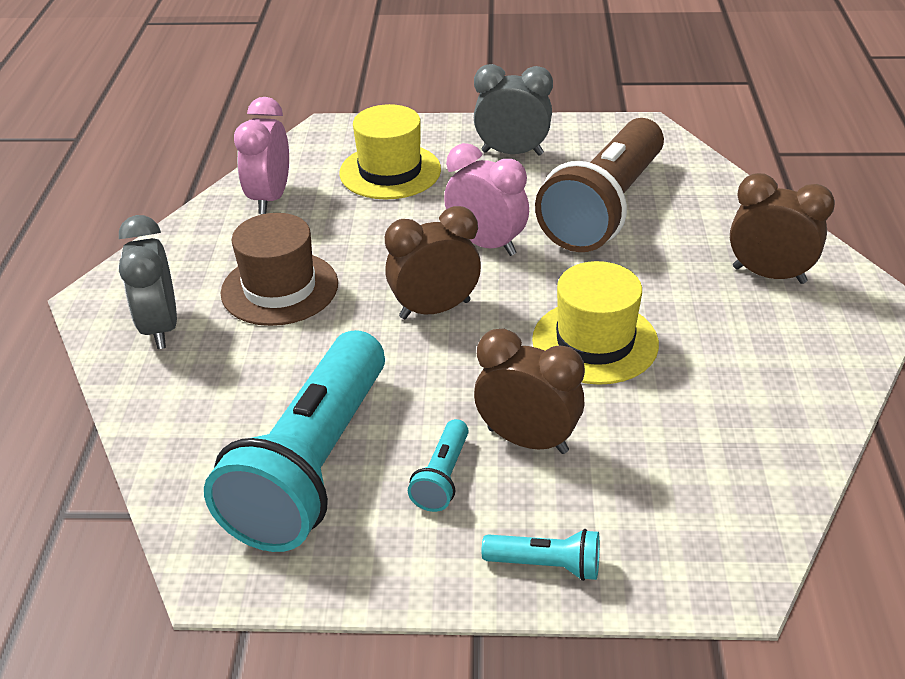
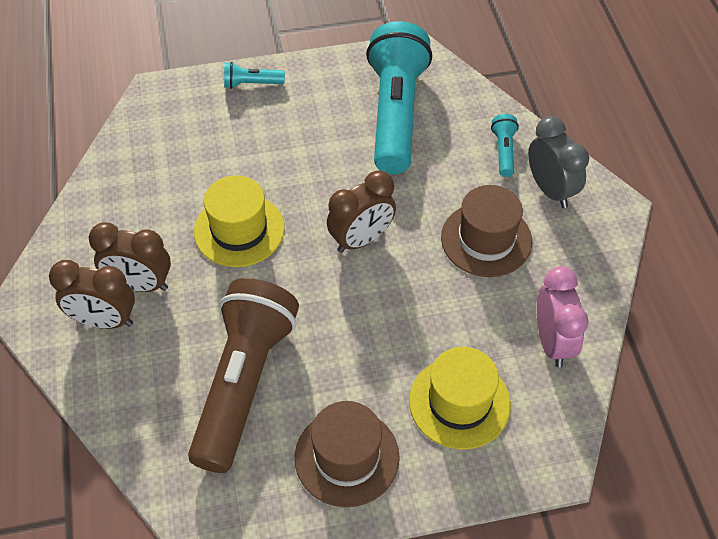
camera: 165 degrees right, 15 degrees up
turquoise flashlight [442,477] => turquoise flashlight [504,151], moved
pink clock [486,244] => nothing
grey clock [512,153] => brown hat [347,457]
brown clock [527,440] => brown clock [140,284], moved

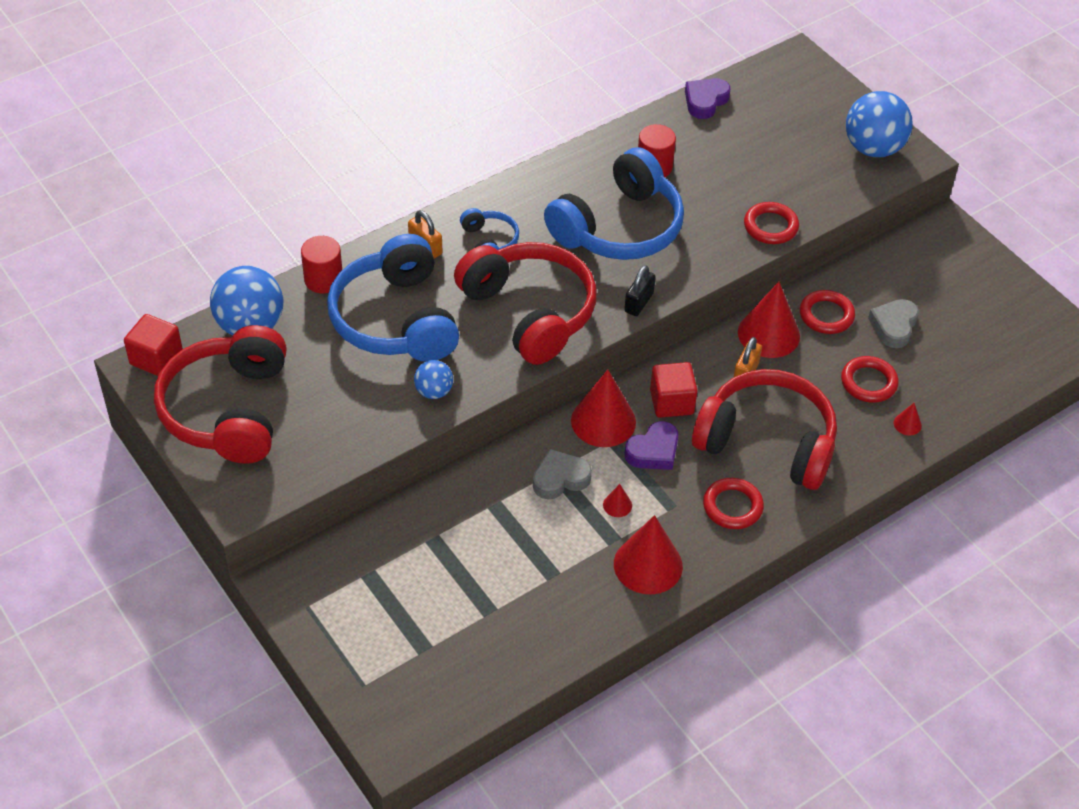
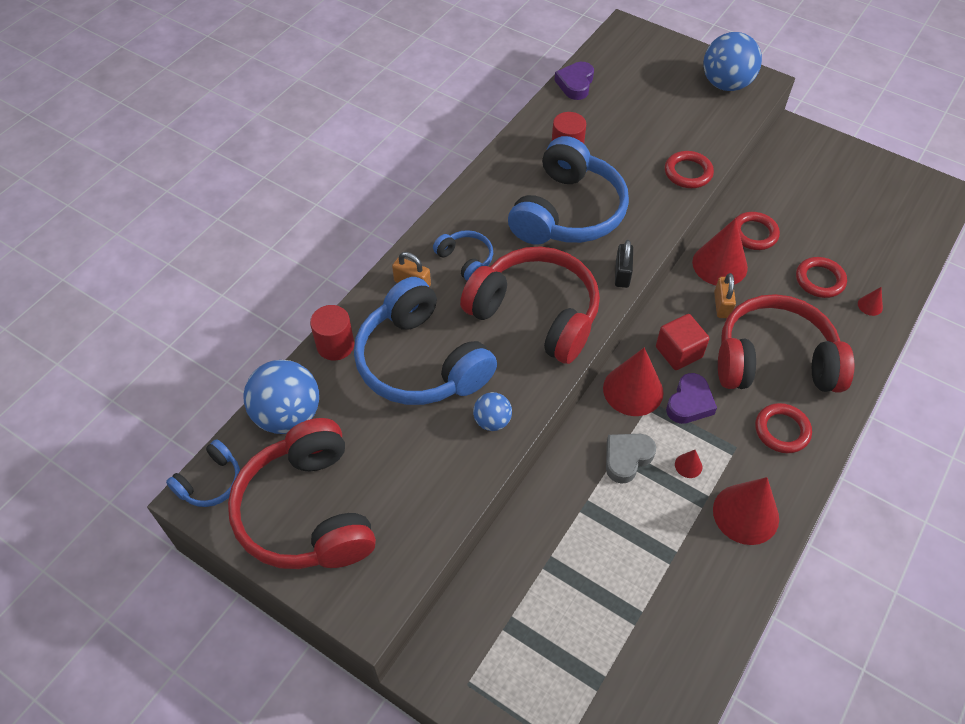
camera: 20 degrees left, 5 degrees up
red cube [156,358] => blue headphones [210,482]
grey heart [893,326] => nothing

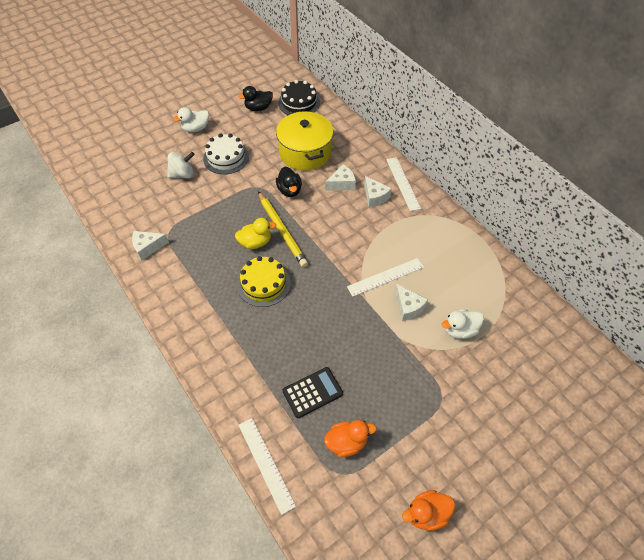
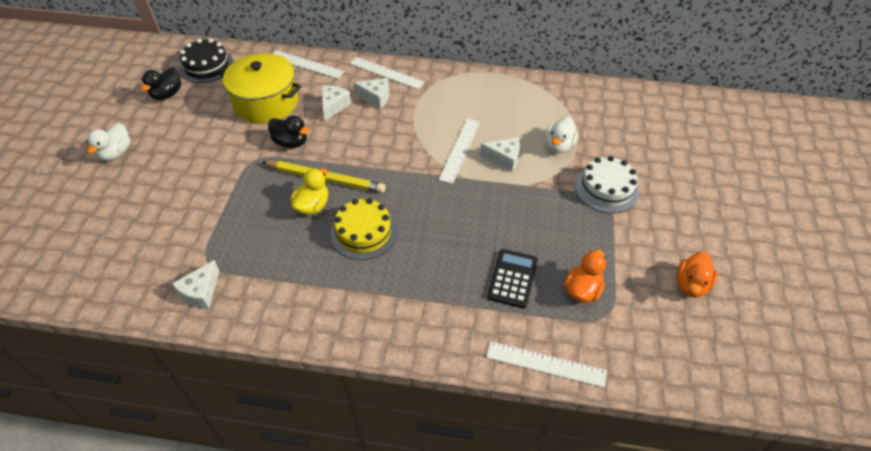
camera: 45 degrees left, 5 degrees down
white spinning top [182,174] => nothing
white cake [226,157] => white cake [606,188], moved
nothing => white ruler [306,64]

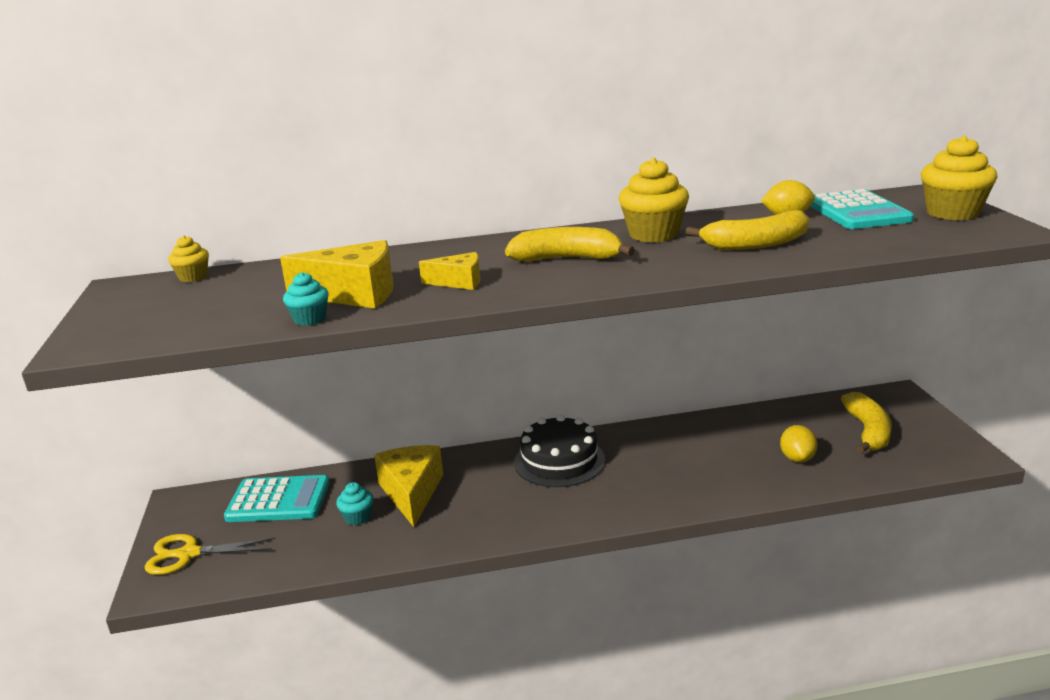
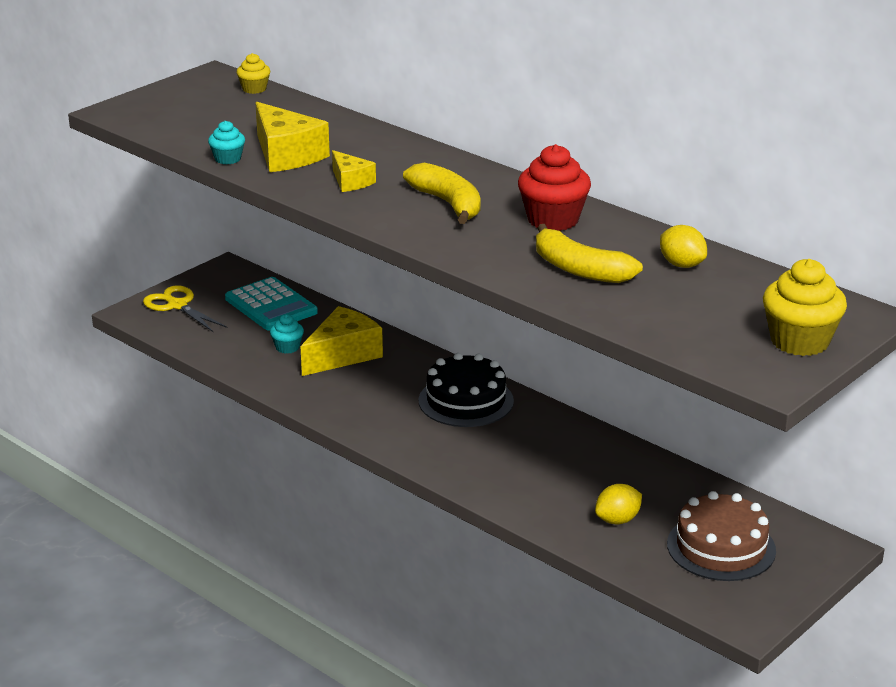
camera: 50 degrees right, 5 degrees up
yellow cupcake [653,234] => red cupcake [553,220]
turquoise calculator [858,212] => nothing
yellow banana [868,432] => brown cake [721,547]

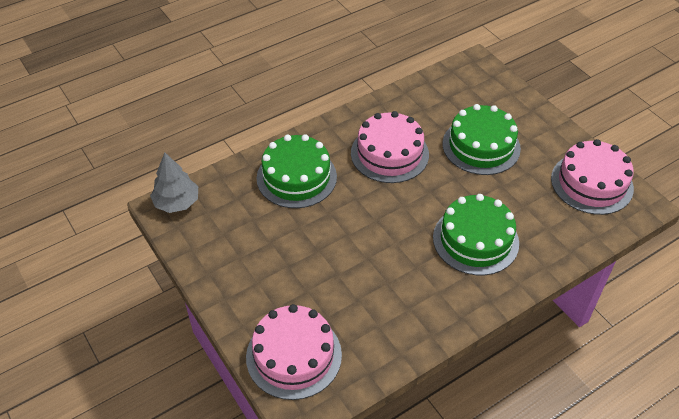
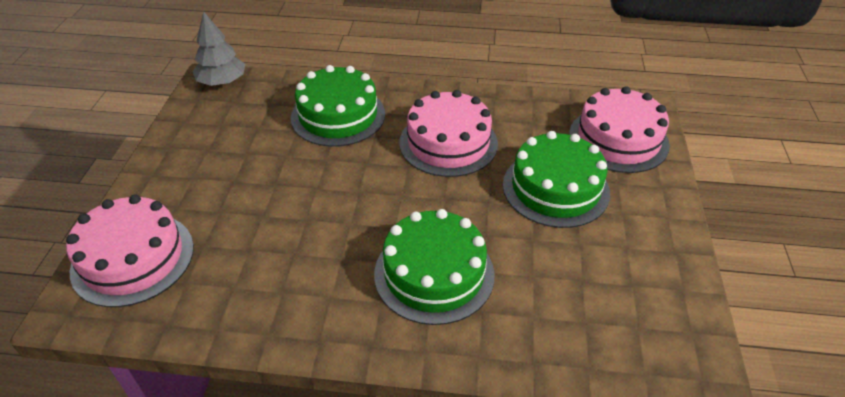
camera: 40 degrees right, 5 degrees down
pink cake [591,183] => pink cake [618,139], moved

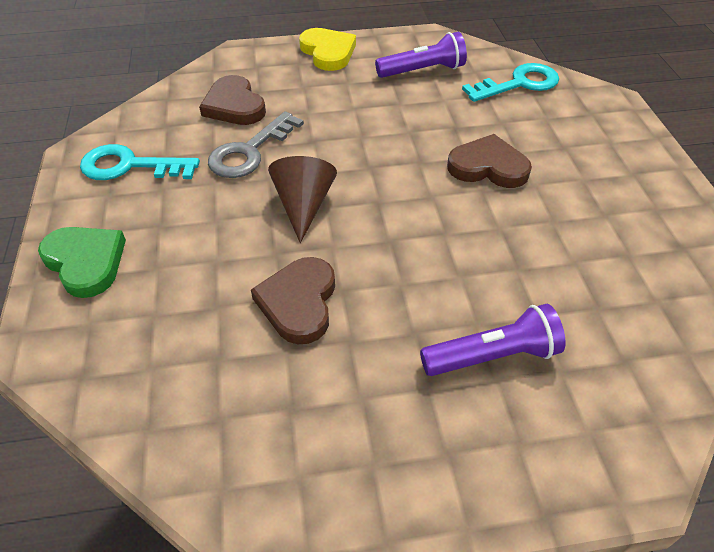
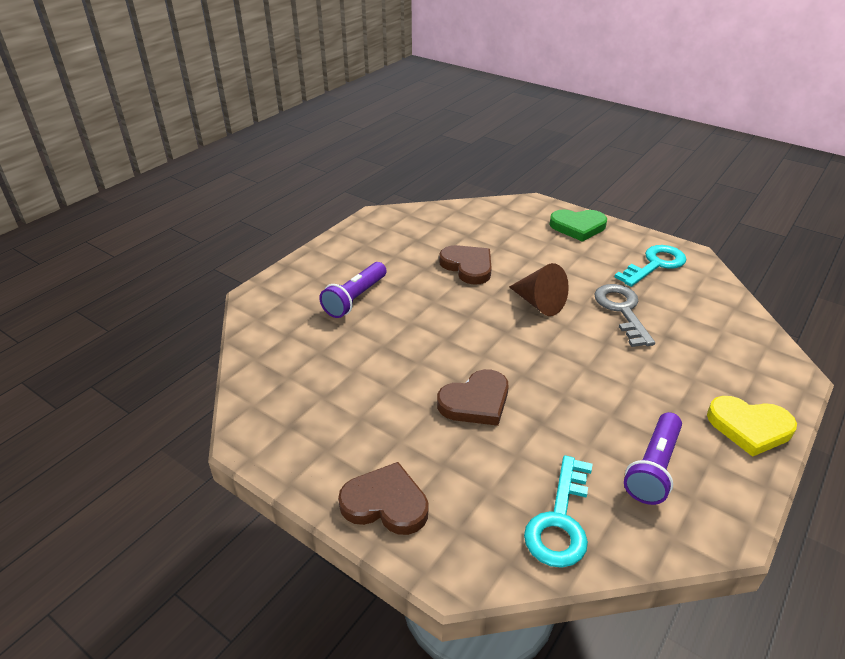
camera: 135 degrees right, 10 degrees down
brown heart [234,105] => brown heart [385,503], moved

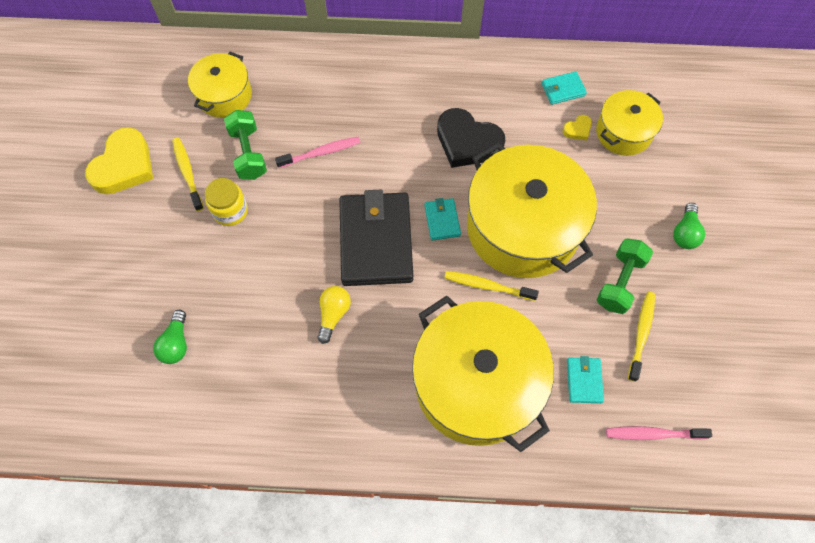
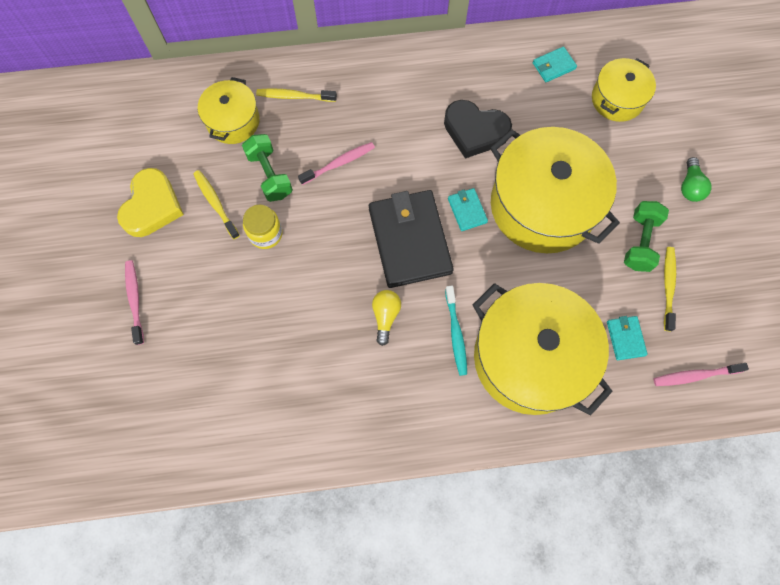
camera: 10 degrees left, 5 degrees up
green light bulb [176,343] => nothing
yellow toothbrush [488,286] => yellow toothbrush [295,96], moved
yellow heart [577,129] => nothing
nothing => pink toothbrush [135,301]
nothing => turquoise toothbrush [456,333]

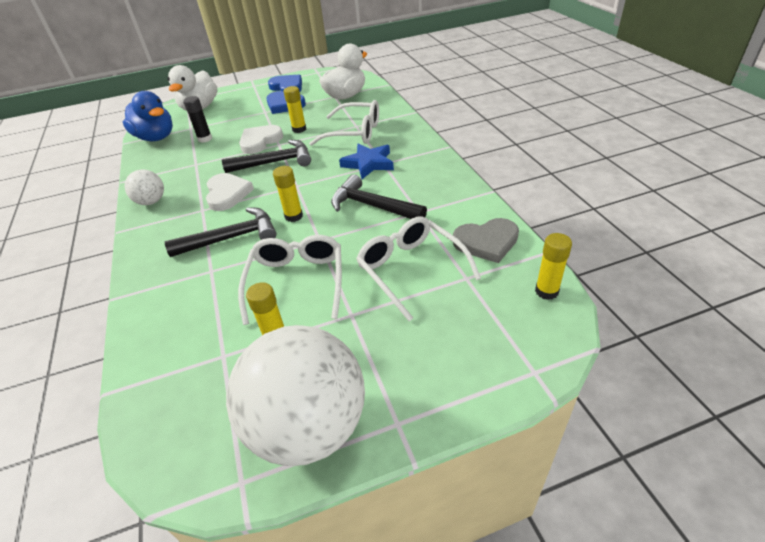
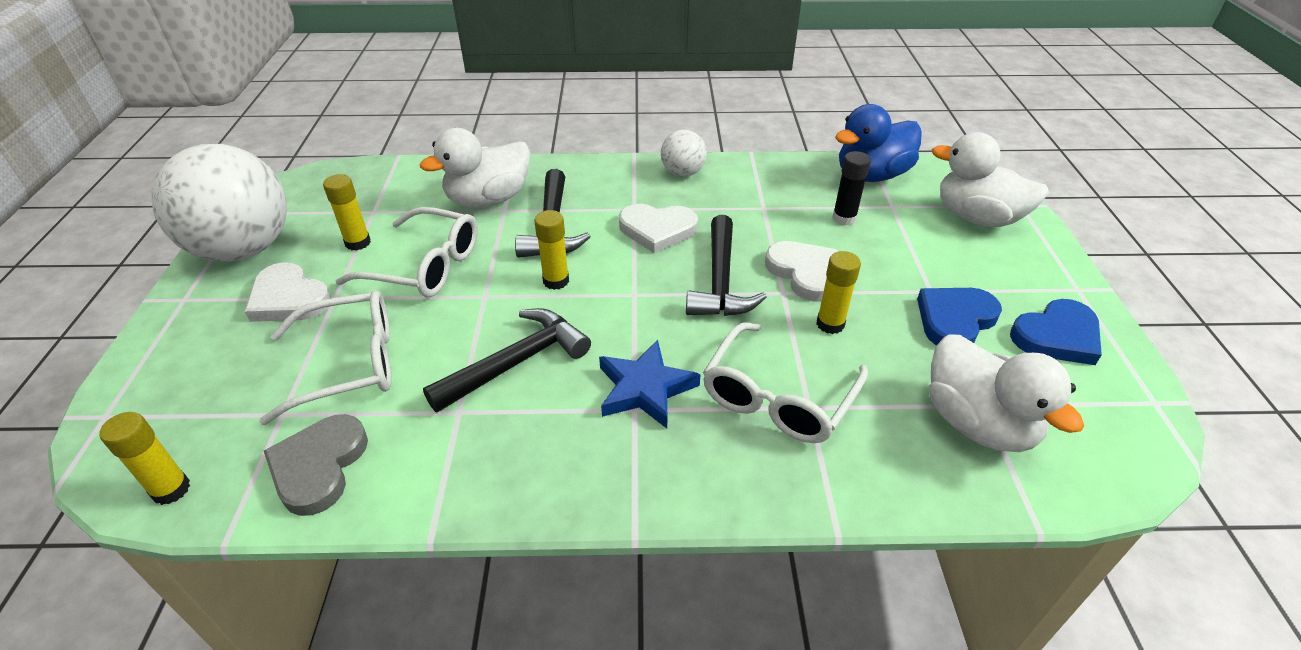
camera: 105 degrees right, 0 degrees up
nothing => white heart [289,299]
nothing => white duck [489,200]

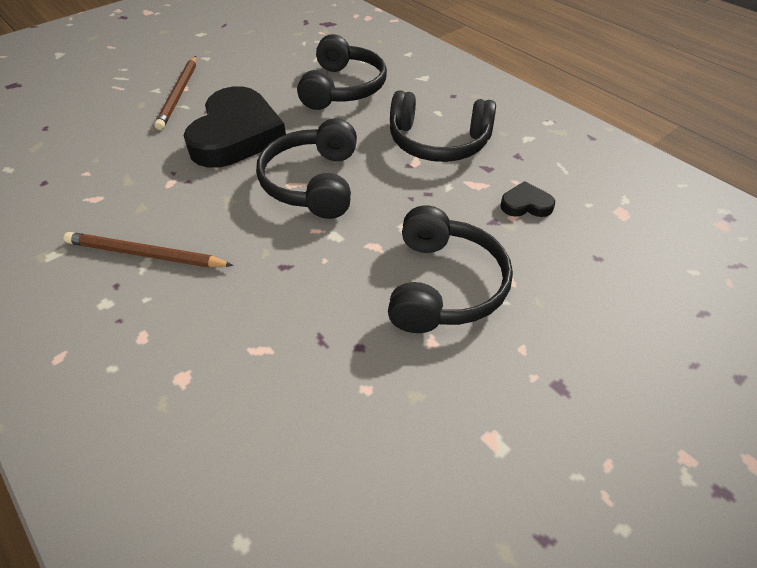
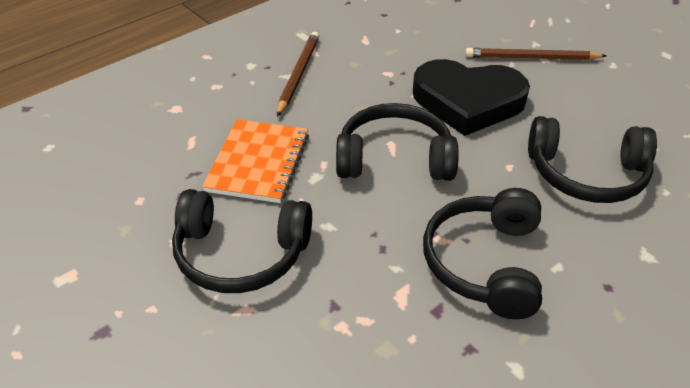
camera: 90 degrees right, 5 degrees down
black heart [526,204] => nothing
nothing => orange notebook [258,163]

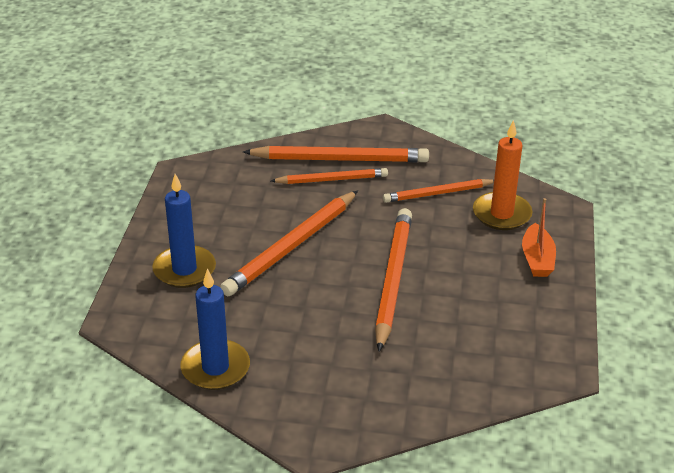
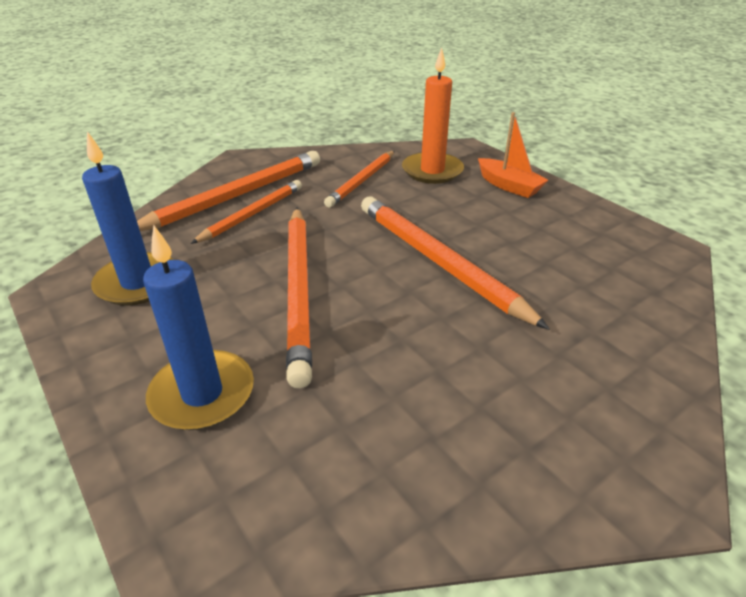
camera: 45 degrees left, 0 degrees up
blue candle [215,368] => blue candle [138,282], moved

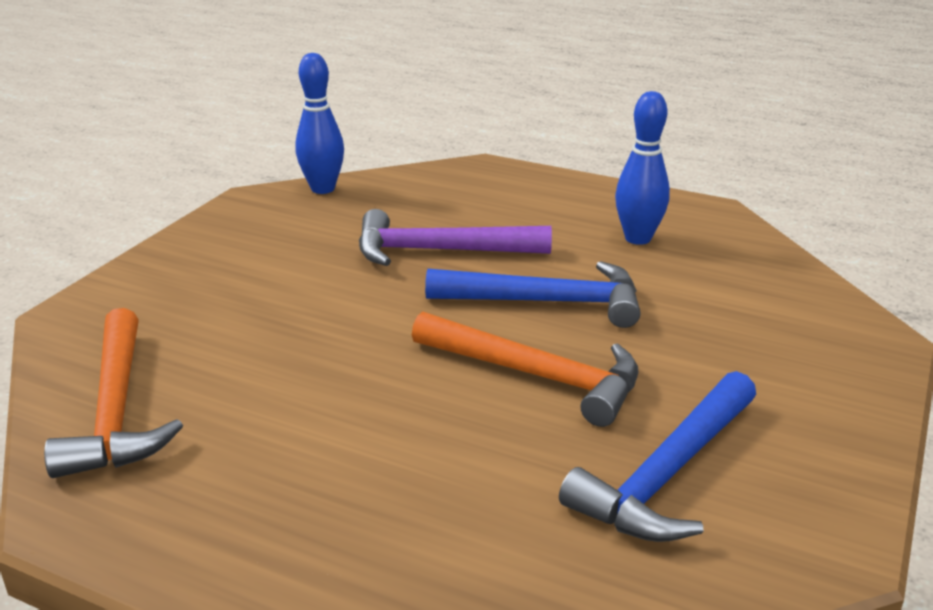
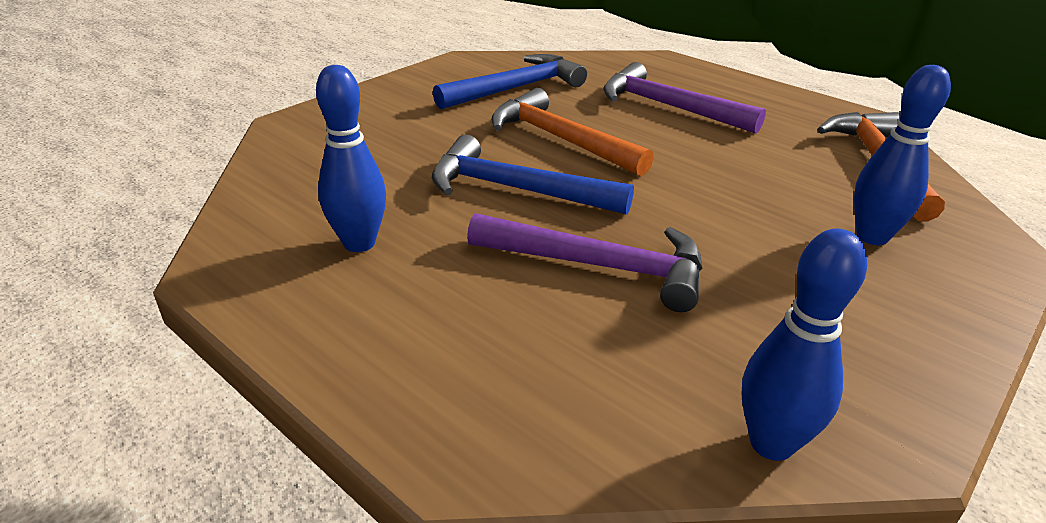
camera: 165 degrees left, 5 degrees up
nothing => purple hammer [669,107]
nothing => blue bowling pin [872,237]

